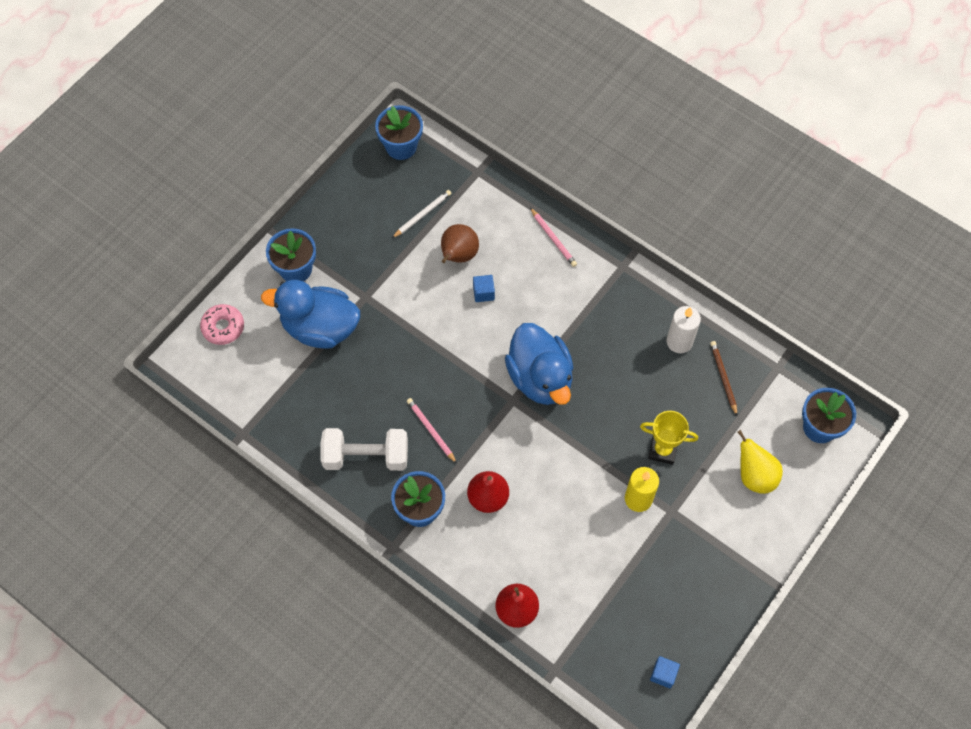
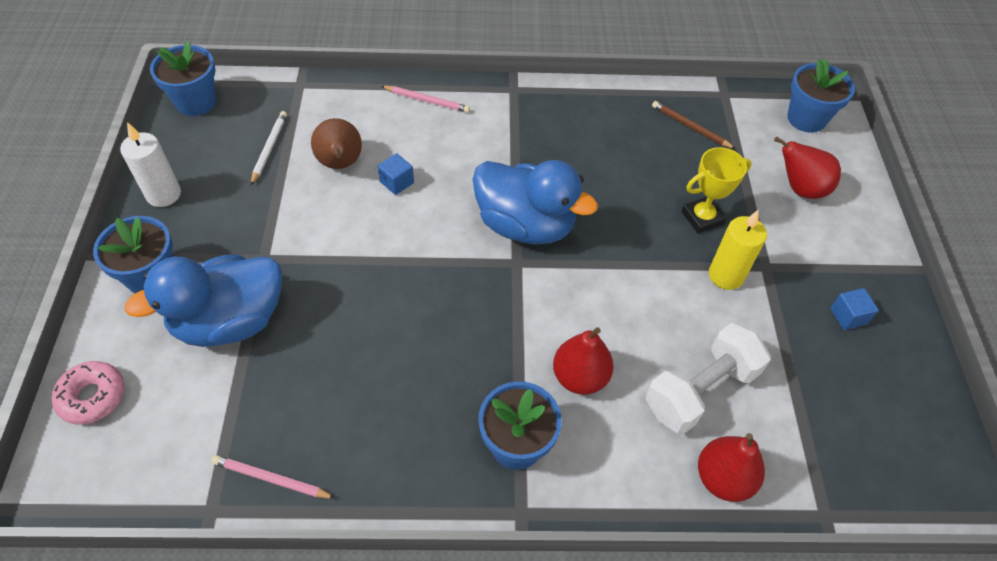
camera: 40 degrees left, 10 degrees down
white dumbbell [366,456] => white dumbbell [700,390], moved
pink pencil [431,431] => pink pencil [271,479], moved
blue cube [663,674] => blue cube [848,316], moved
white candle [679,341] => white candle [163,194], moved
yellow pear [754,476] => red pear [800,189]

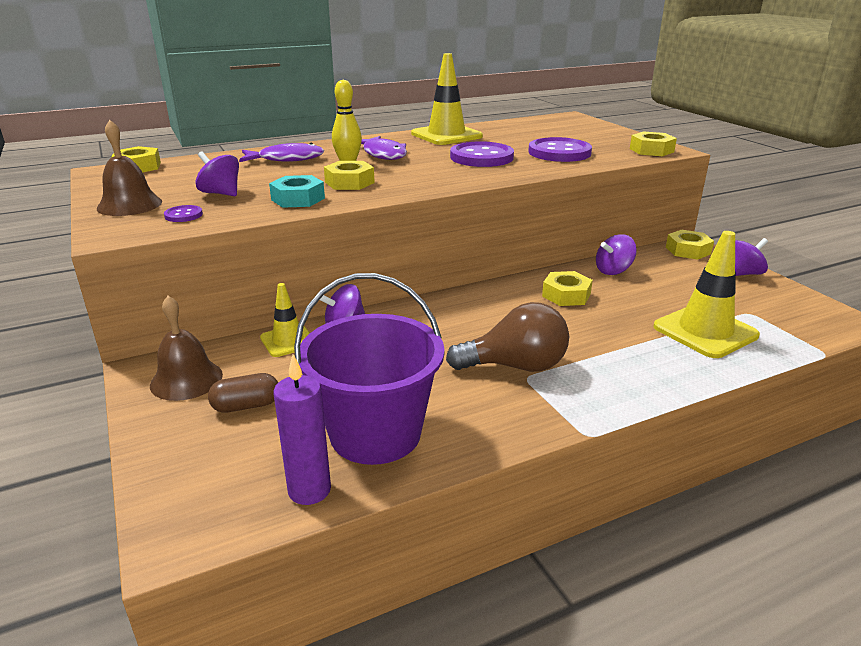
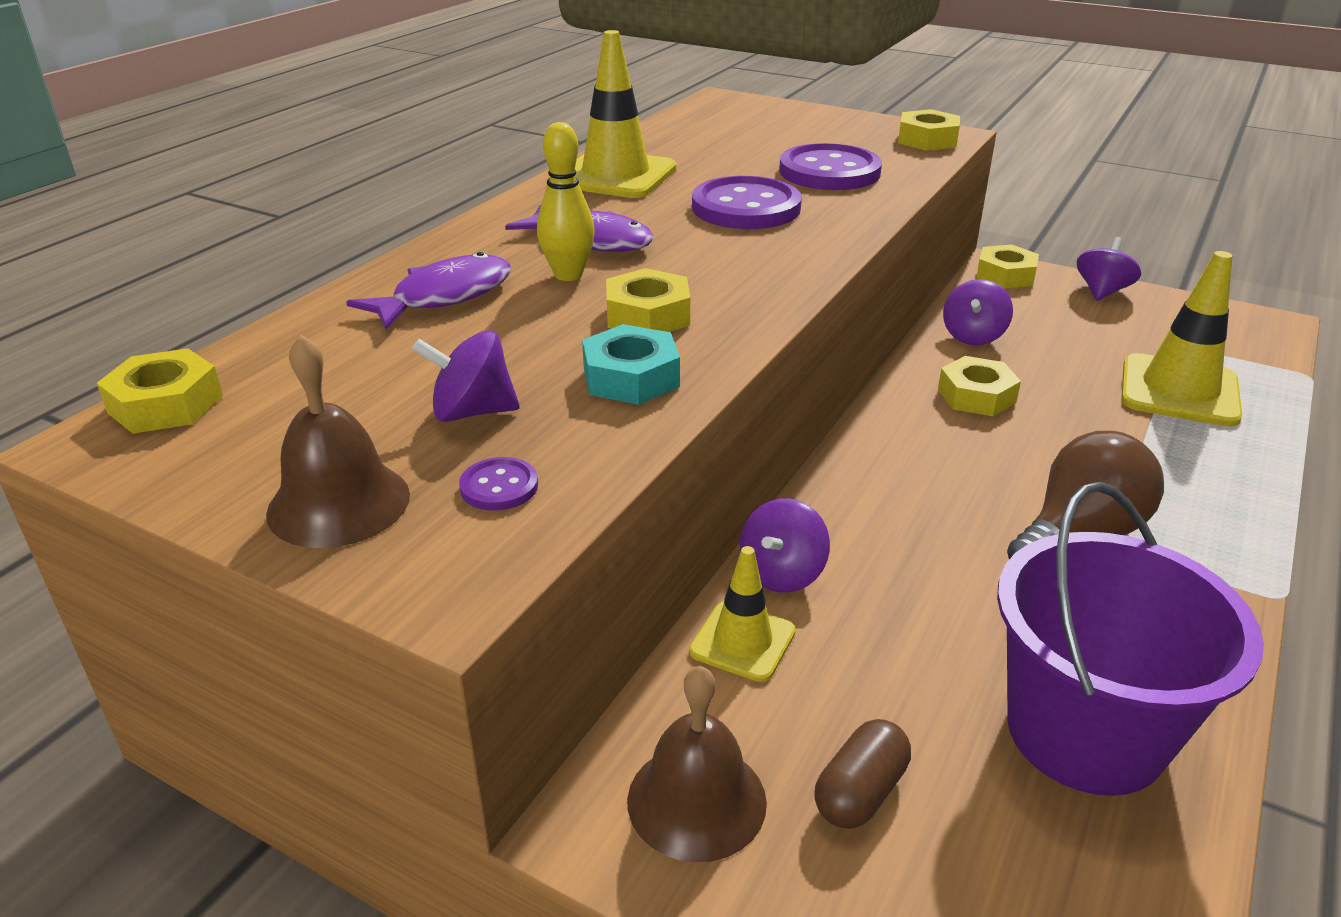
camera: 35 degrees left, 5 degrees up
purple candle [309,490] => nothing

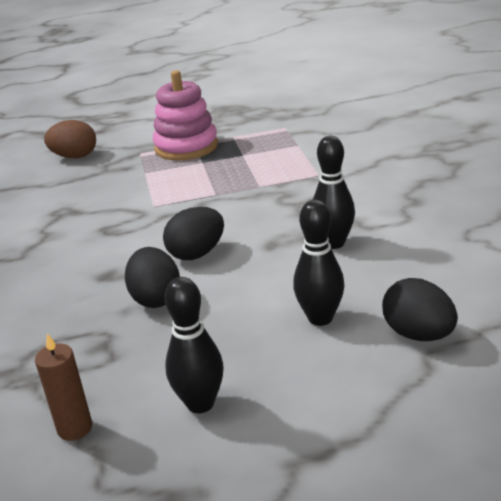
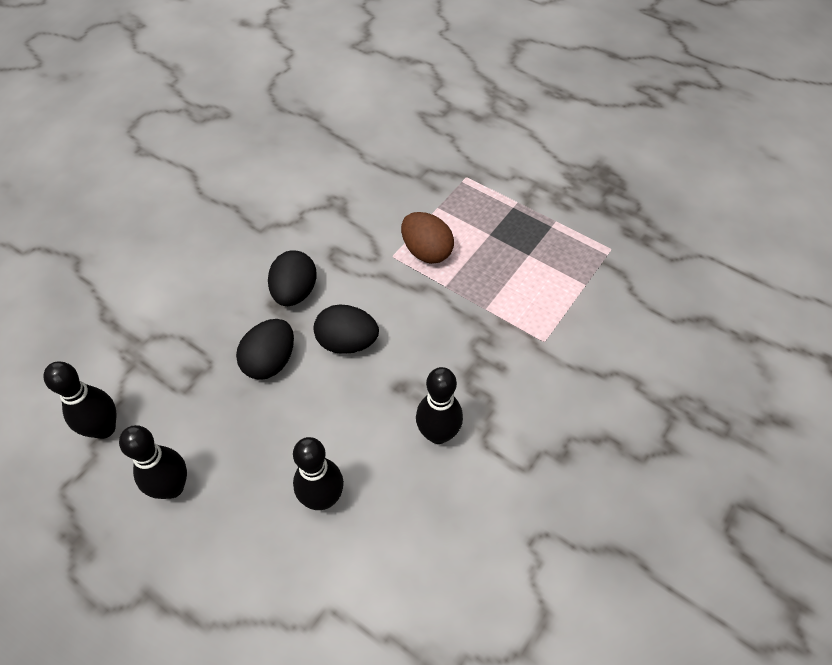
camera: 45 degrees right, 25 degrees up
brown candle [75,428] => black bowling pin [104,428]
brown egg [75,157] => brown egg [426,251], moved
pink stacking toy [186,147] => nothing
black egg [418,334] => black egg [295,292], moved

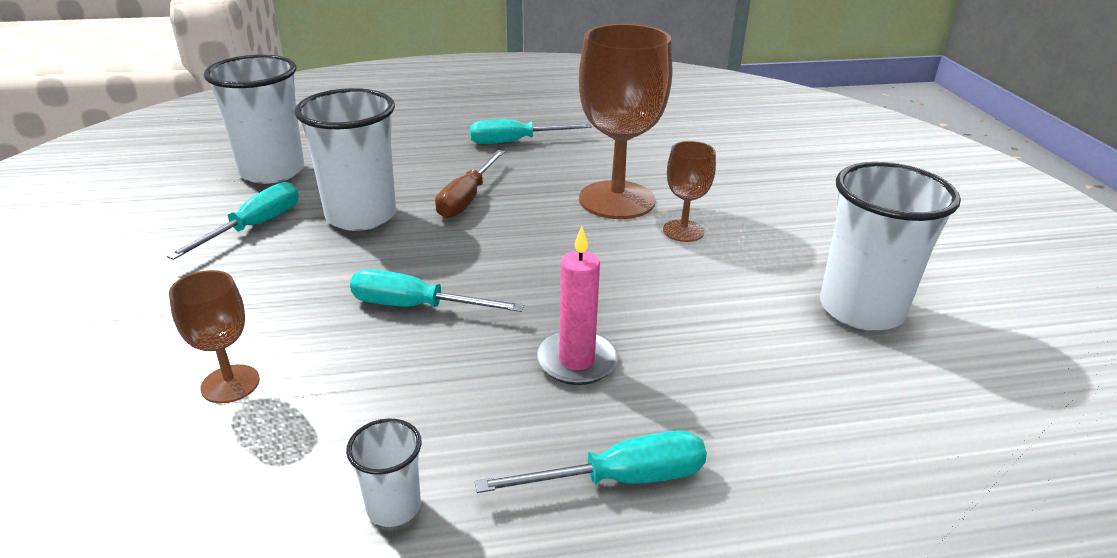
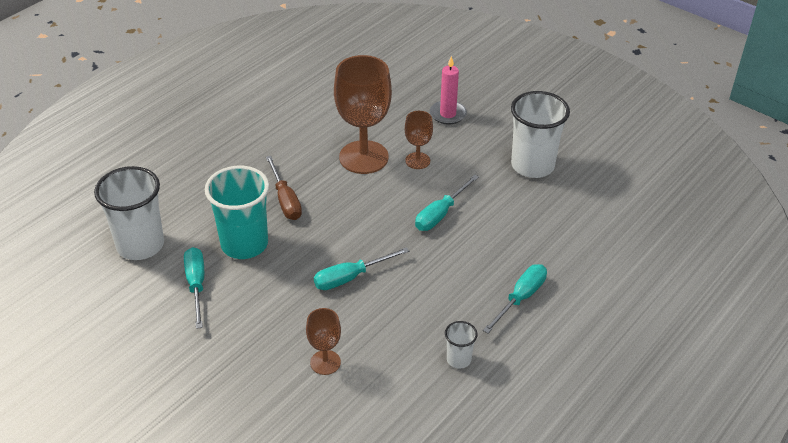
camera: 40 degrees left, 10 degrees up
white cup [361,216] => turquoise cup [244,244]
turquoise screwdriver [515,142] => turquoise screwdriver [440,214], moved
pink candle [576,361] => pink candle [448,114], moved

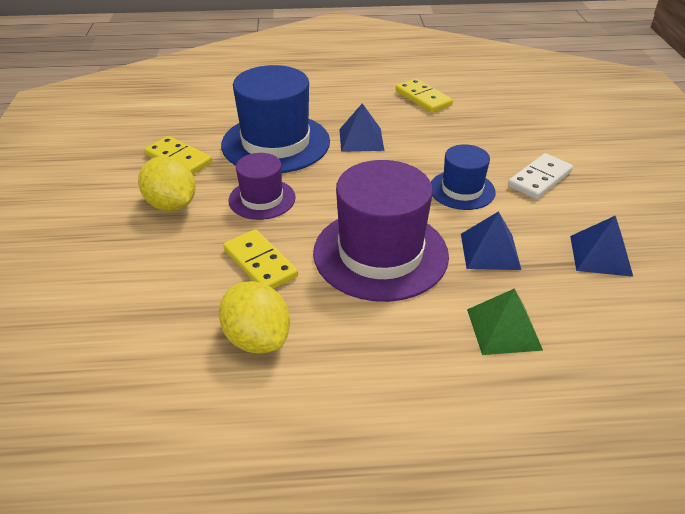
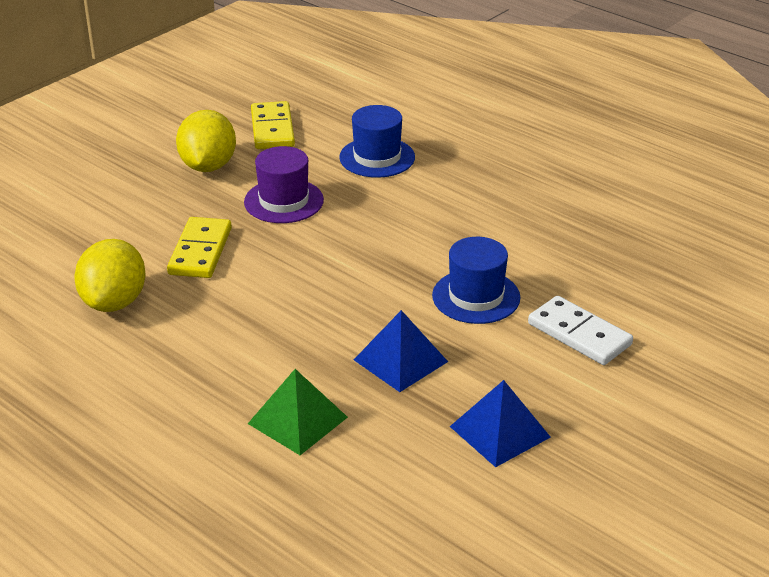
camera: 45 degrees right, 5 degrees down
blue hat [276,143] => blue hat [377,157], x0.55
purple hat [380,253] => nothing
blue pyramid [361,139] => nothing
yellow domino [423,98] => nothing
white domino [539,179] => white domino [579,334], 45 degrees clockwise

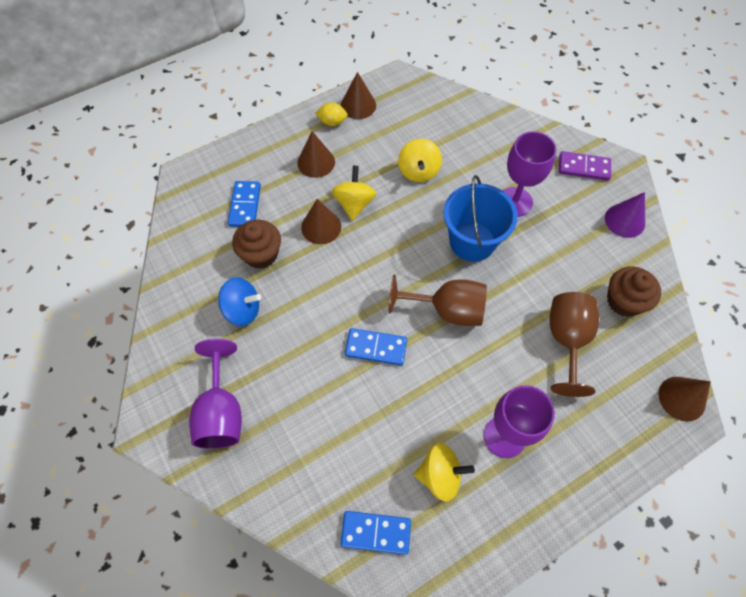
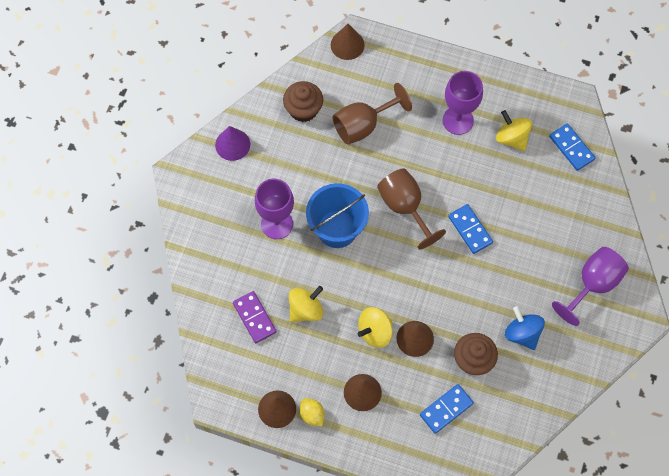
camera: 130 degrees left, 5 degrees up
purple domino [583,168] => purple domino [254,318], moved

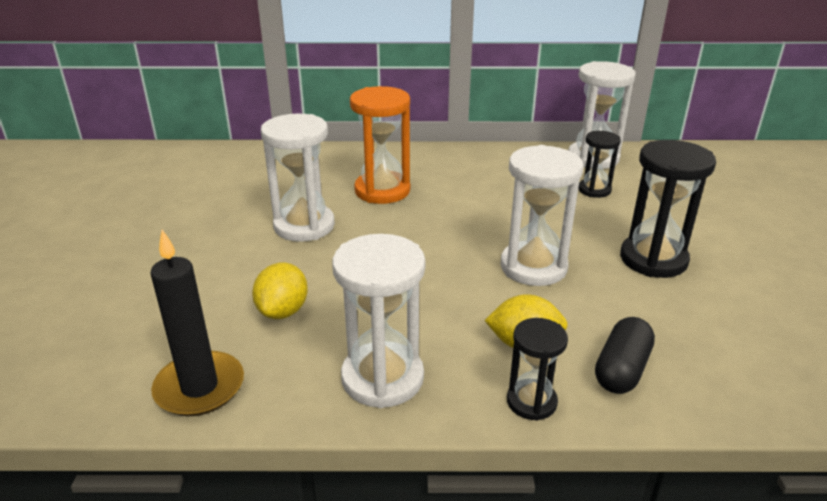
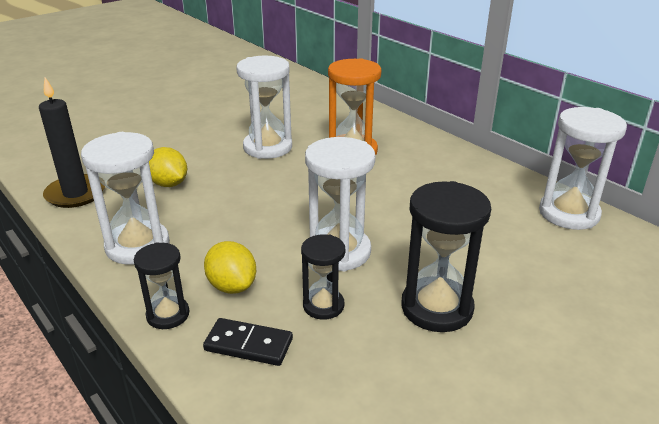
camera: 50 degrees right, 0 degrees up
yellow lemon [283,311] => yellow lemon [169,184], 75 degrees clockwise
black hourglass [594,190] => black hourglass [323,305], moved
black capsule [622,370] => black domino [248,345]

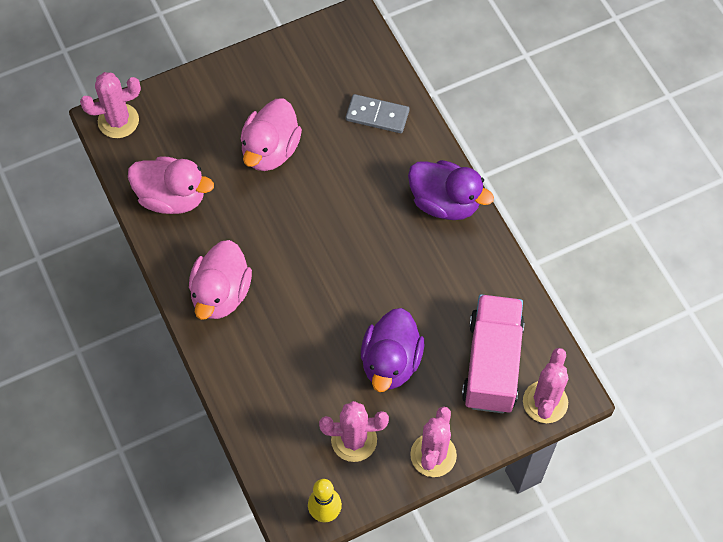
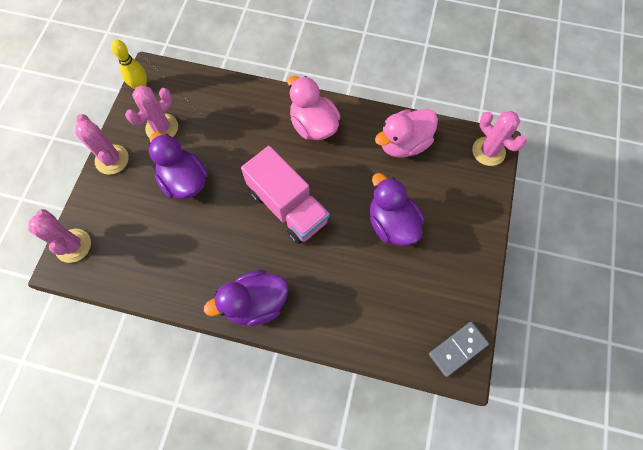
camera: 130 degrees right, 5 degrees up
pink cactus [118,121] => pink cactus [488,151], 60 degrees counterclockwise
pink duck [270,150] => purple duck [392,223]
grey domino [377,115] => grey domino [457,349], moved
pink truck [492,364] => pink truck [288,206], moved

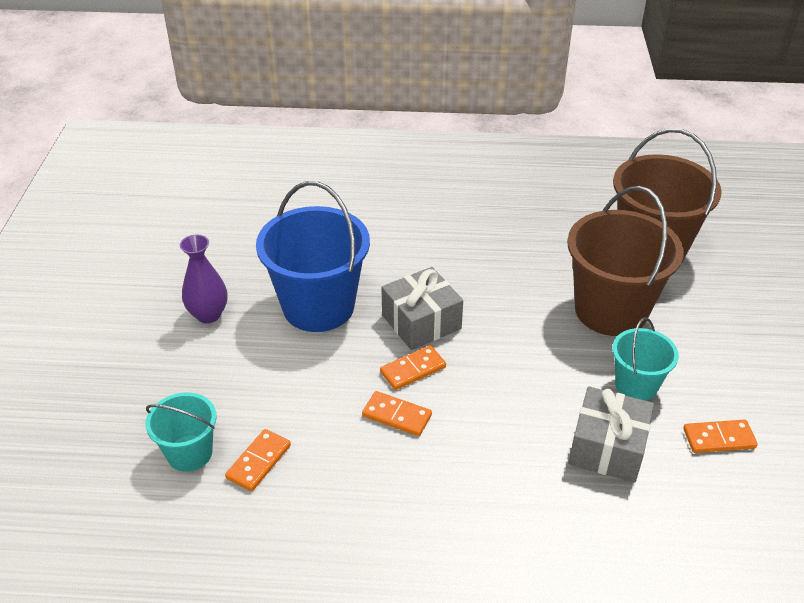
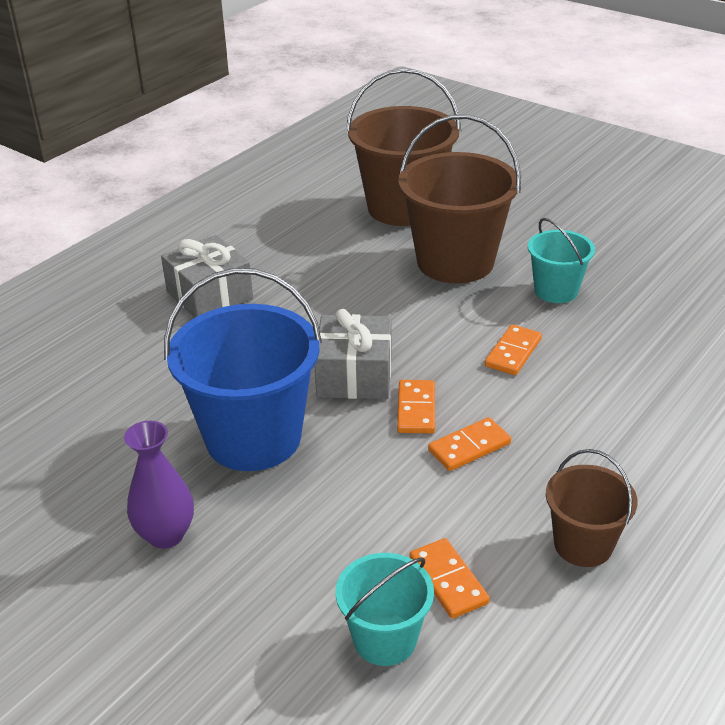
camera: 55 degrees left, 5 degrees down
grey gift [607,448] => grey gift [209,295], moved
orange domino [718,438] => orange domino [513,352], moved
nothing => brown bucket [583,544]

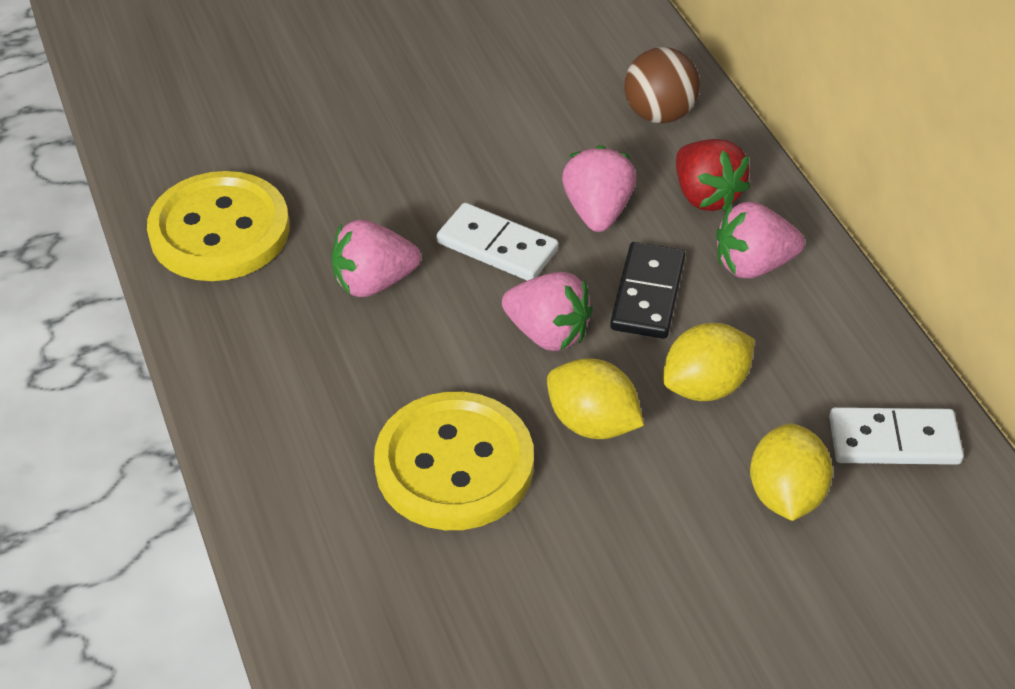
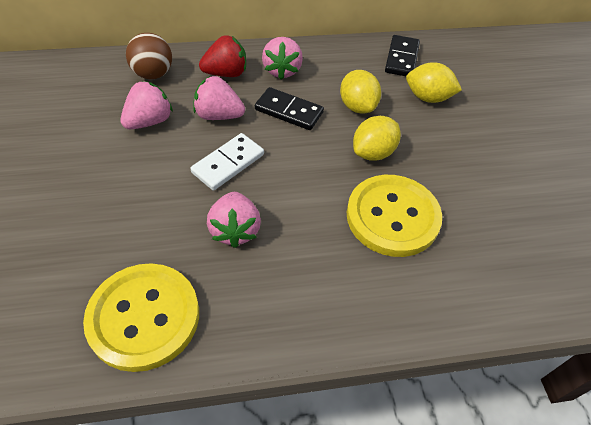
camera: 80 degrees left, 5 degrees up
pink strawberry [548,333] => pink strawberry [149,121], moved
white domino [894,441] => black domino [402,58]

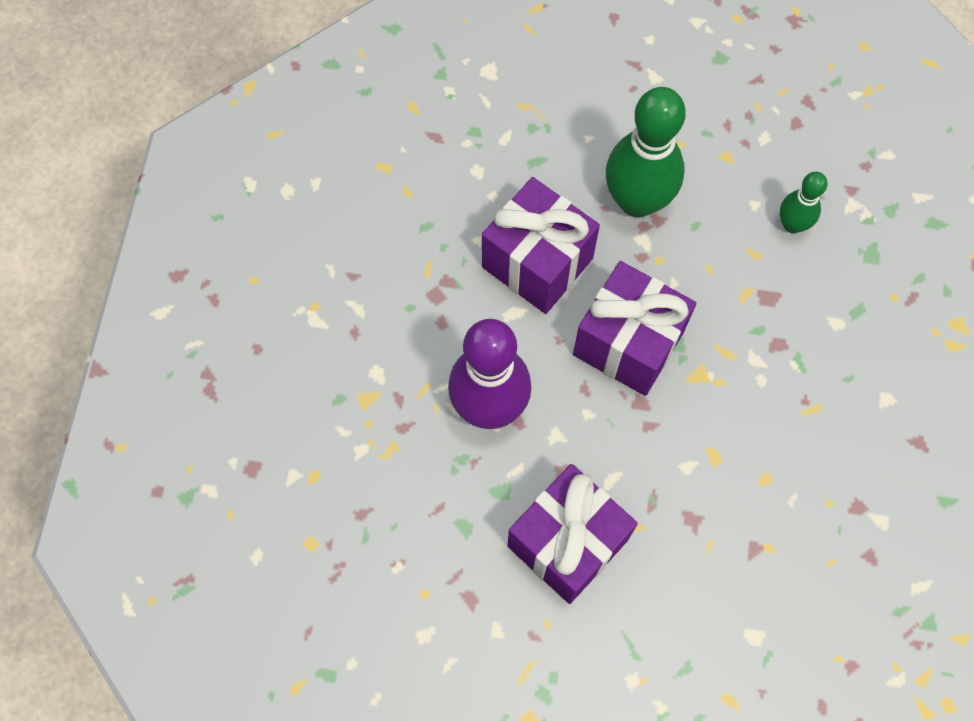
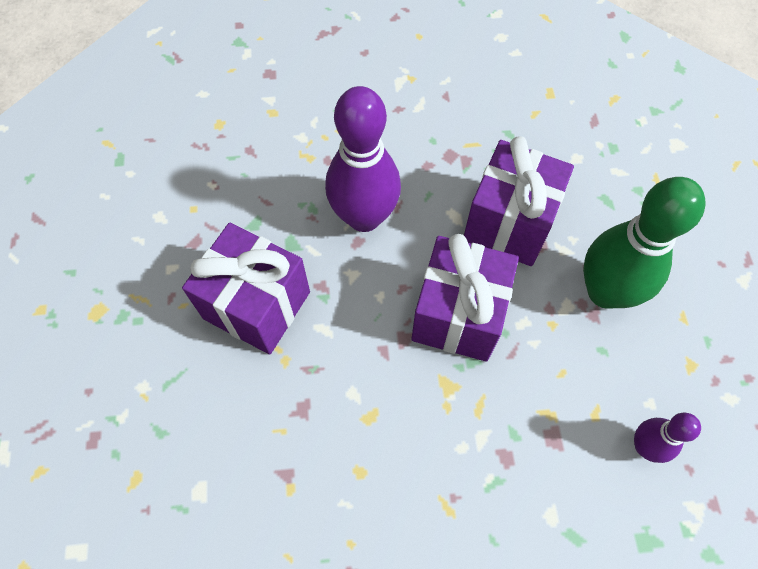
camera: 75 degrees right, 5 degrees down
green bowling pin [792,224] => purple bowling pin [644,446]

